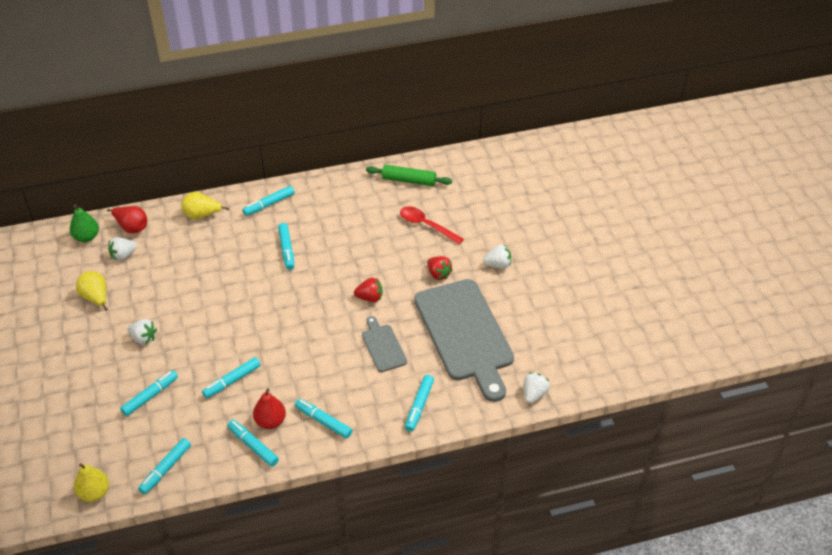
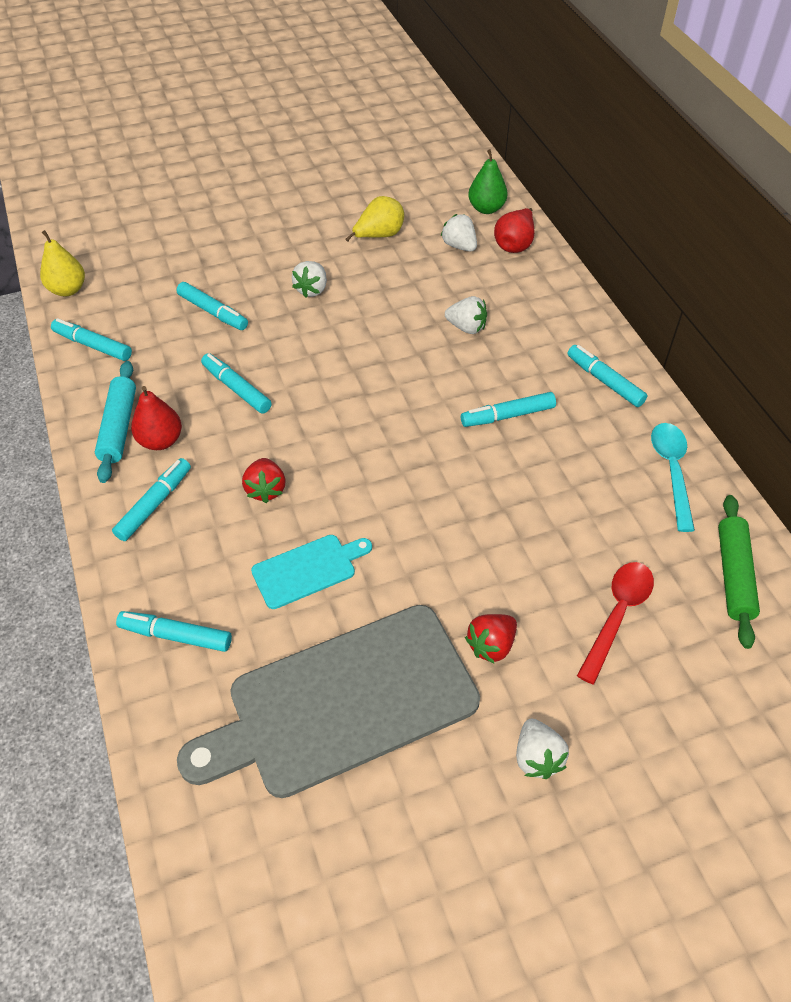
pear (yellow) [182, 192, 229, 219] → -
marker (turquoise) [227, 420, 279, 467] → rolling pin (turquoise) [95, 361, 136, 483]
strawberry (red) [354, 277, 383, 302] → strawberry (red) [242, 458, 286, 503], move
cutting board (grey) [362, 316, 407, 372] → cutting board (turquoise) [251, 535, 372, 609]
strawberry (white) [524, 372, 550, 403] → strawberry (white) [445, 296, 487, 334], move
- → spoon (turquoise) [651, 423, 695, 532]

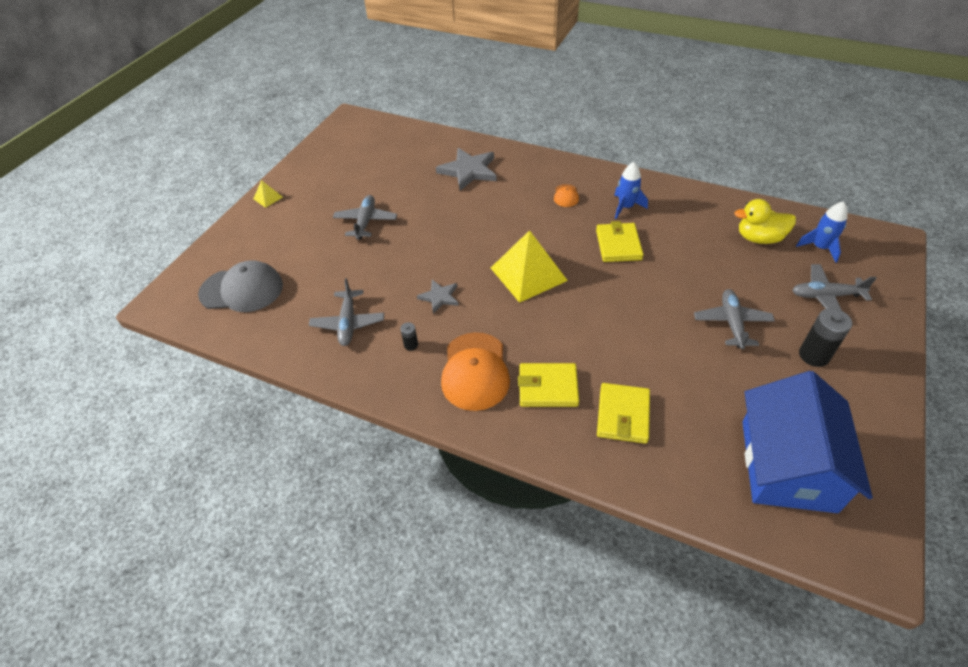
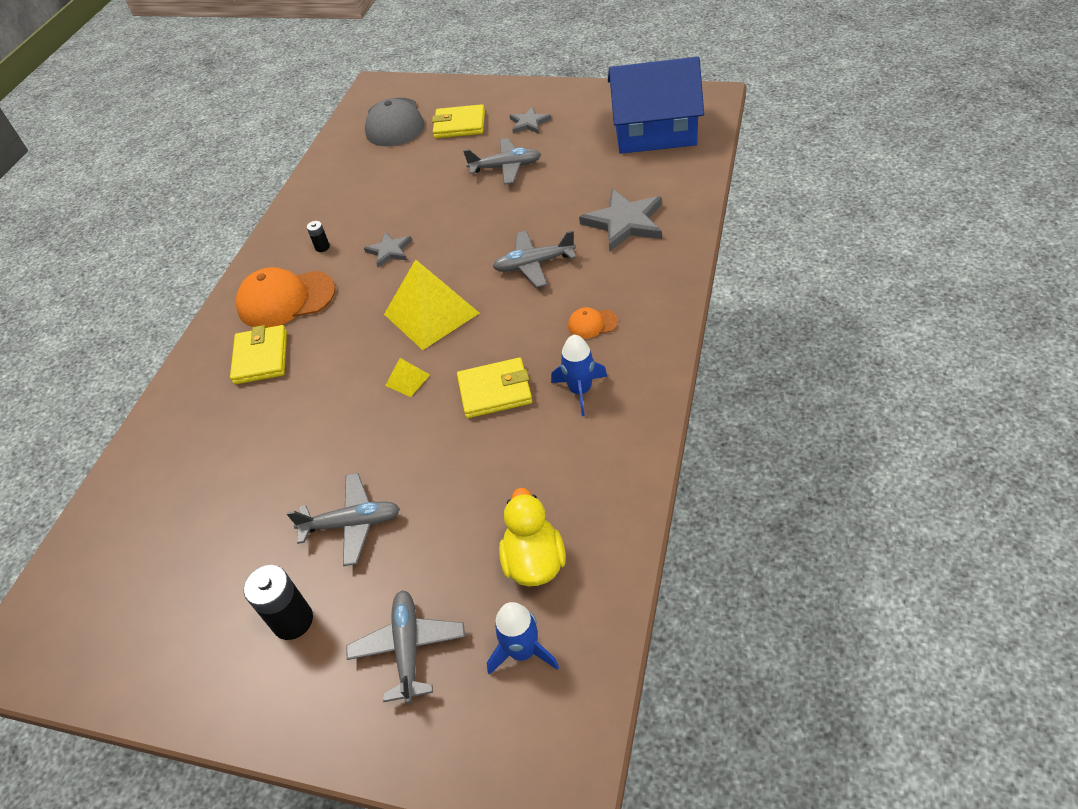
pyramid (yellow) [253, 180, 283, 208] → pyramid (yellow) [385, 358, 430, 397], move
plane (grey) [309, 278, 384, 346] → plane (grey) [493, 231, 576, 287], move
wallet (yellow) [597, 383, 650, 444] → wallet (yellow) [432, 104, 485, 138], move
house (blue) [742, 371, 873, 513] → house (blue) [608, 57, 704, 154], move
- → star (grey) [509, 106, 551, 134]

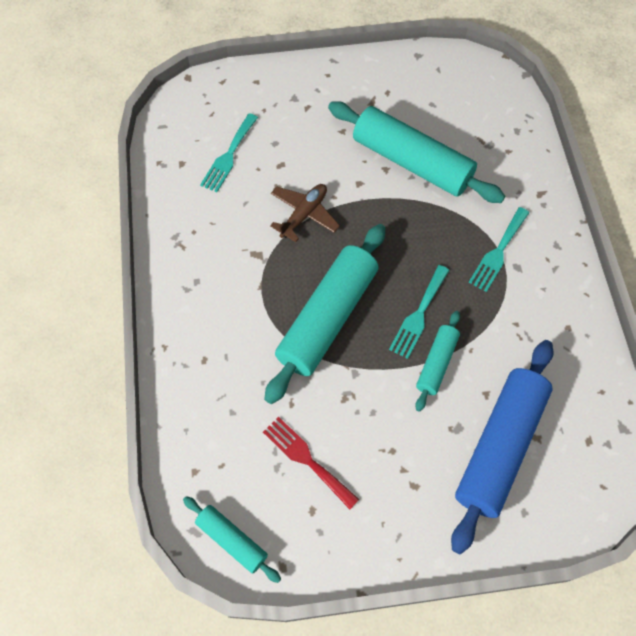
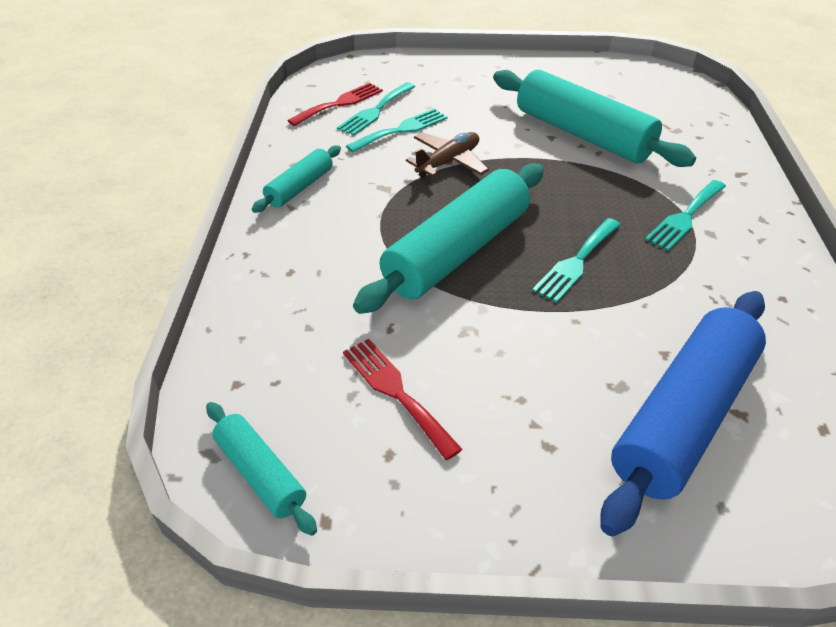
rolling pin (turquoise) [415, 311, 460, 412] → rolling pin (turquoise) [252, 145, 341, 213], move
- → fork (red) [287, 83, 383, 126]
- → fork (turquoise) [346, 108, 448, 153]

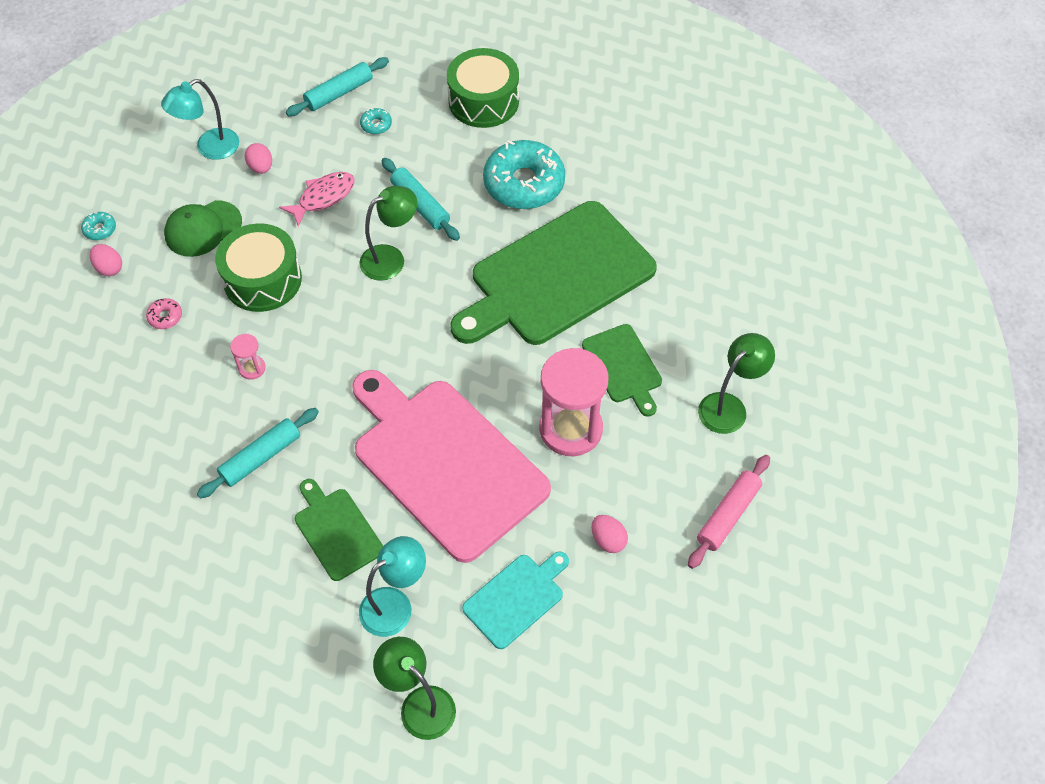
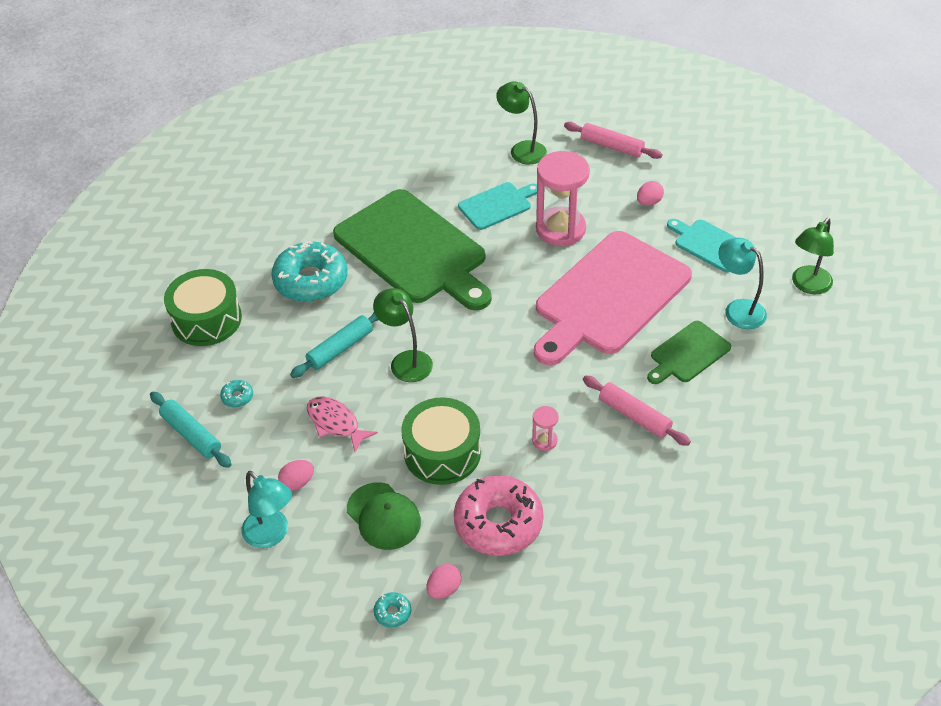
donut (pink) [146, 298, 182, 329] → donut (pink) [454, 475, 543, 556], x2.50
rolling pin (turquoise) [197, 408, 319, 498] → rolling pin (pink) [583, 376, 691, 446]
cutting board (green) [582, 324, 662, 417] → cutting board (turquoise) [458, 182, 537, 230]

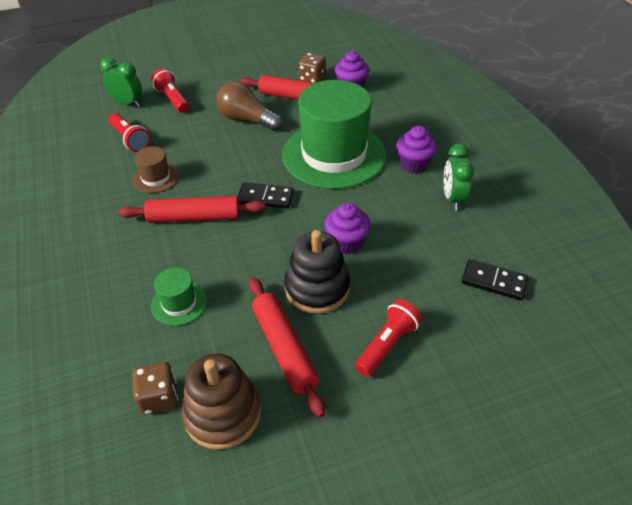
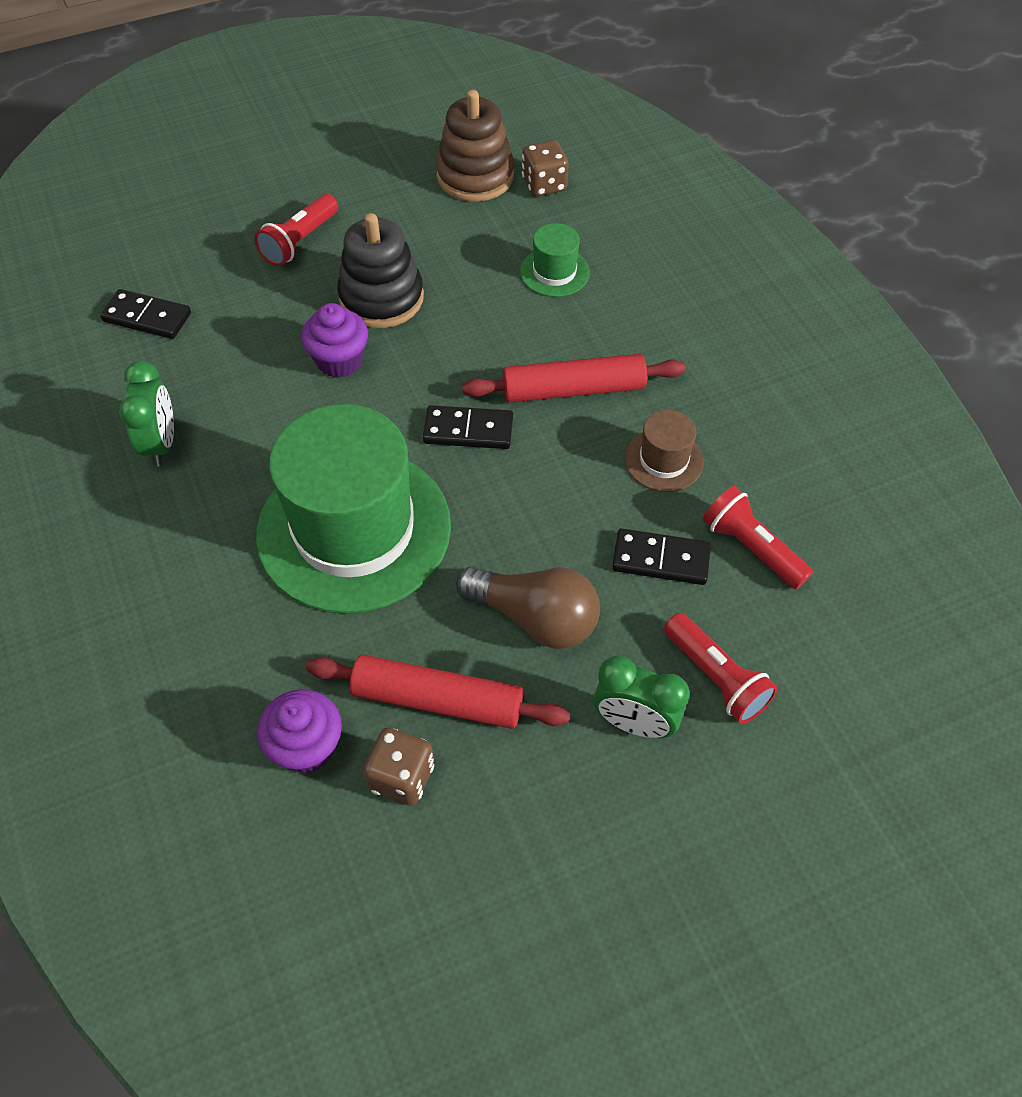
clock (green) [100, 57, 142, 107] → clock (green) [594, 656, 690, 738], move
rolling pin (red) [249, 277, 325, 417] → -
cupcake (purple) [396, 126, 437, 173] → -
- → domino (black) [612, 528, 711, 585]

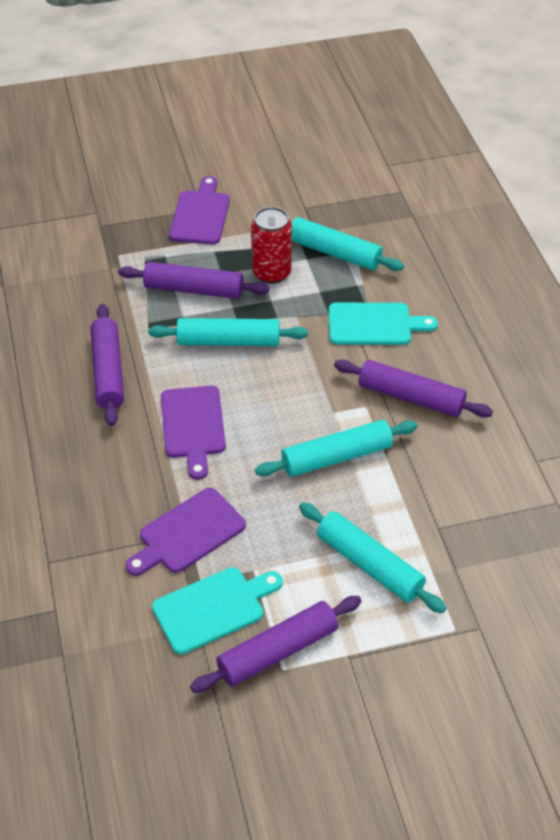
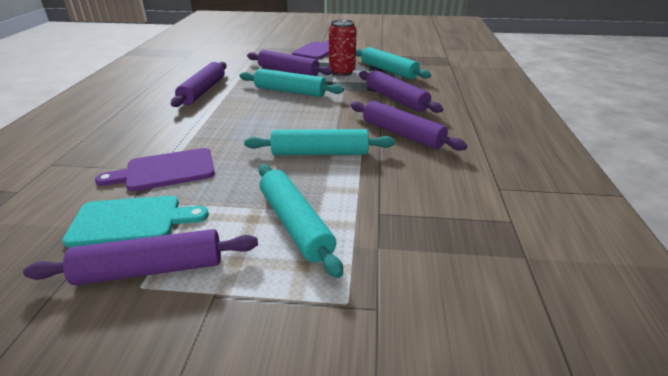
cutting board (purple) [161, 386, 226, 480] → -
cutting board (turquoise) [329, 303, 438, 345] → rolling pin (purple) [359, 70, 443, 113]

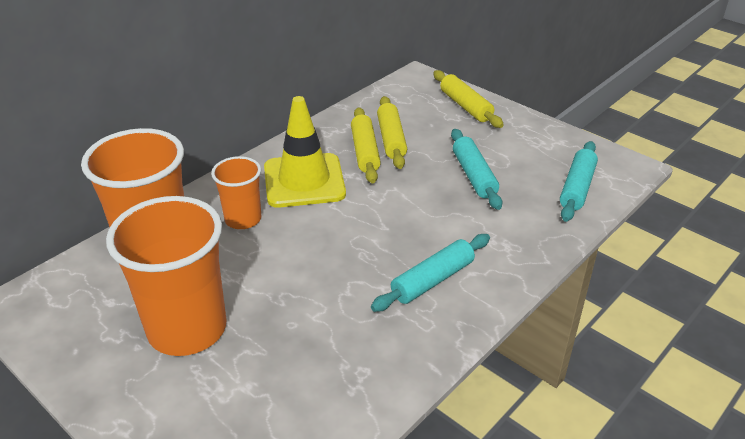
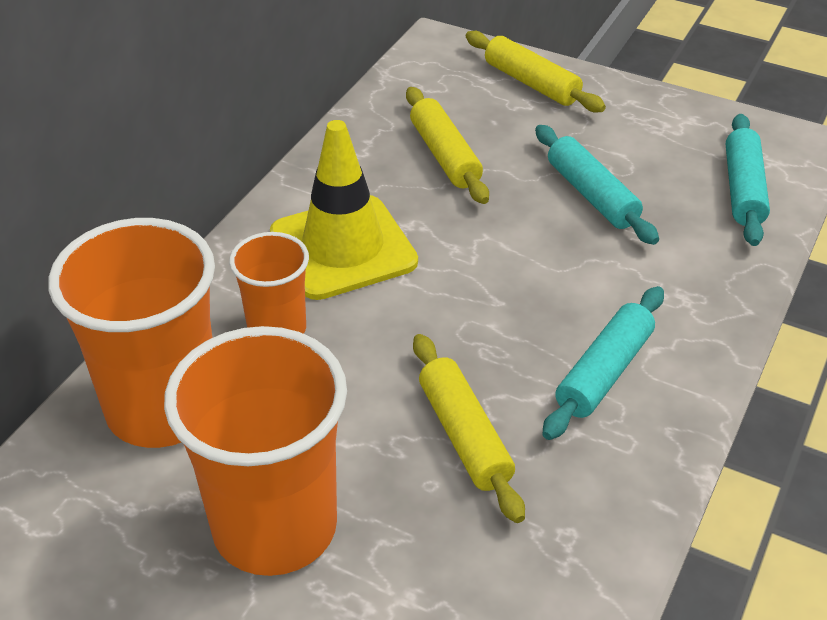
rolling pin (yellow) [351, 107, 381, 183] → rolling pin (yellow) [413, 334, 525, 523], move

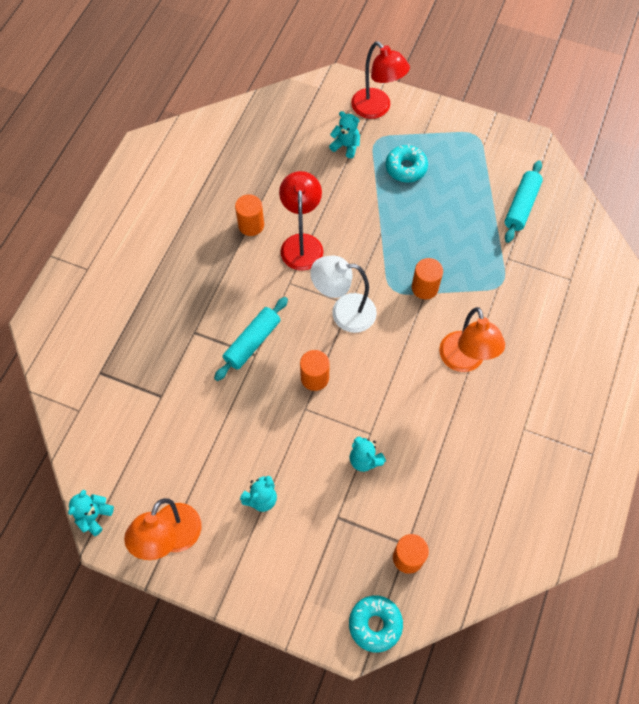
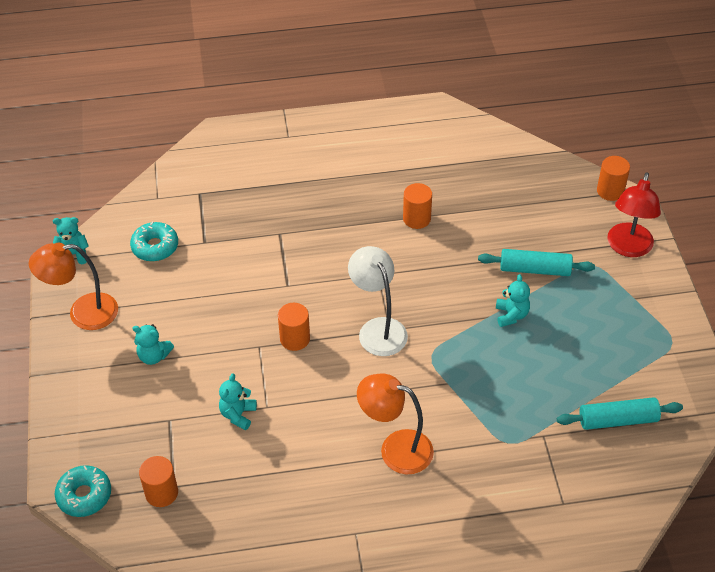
rolling pin (turquoise) [214, 297, 288, 381] → rolling pin (turquoise) [478, 249, 595, 276], move
lamp (red) [279, 171, 323, 271] → -
teddy bear (turquoise) [329, 111, 360, 158] → teddy bear (turquoise) [496, 274, 530, 327], move
donut (turquoise) [385, 144, 428, 182] → donut (turquoise) [130, 221, 178, 262], move
cylinder (orange) [412, 258, 443, 299] → cylinder (orange) [597, 156, 630, 201], move
lamp (orange) [439, 307, 505, 372] → lamp (orange) [357, 374, 434, 474], 60 degrees clockwise

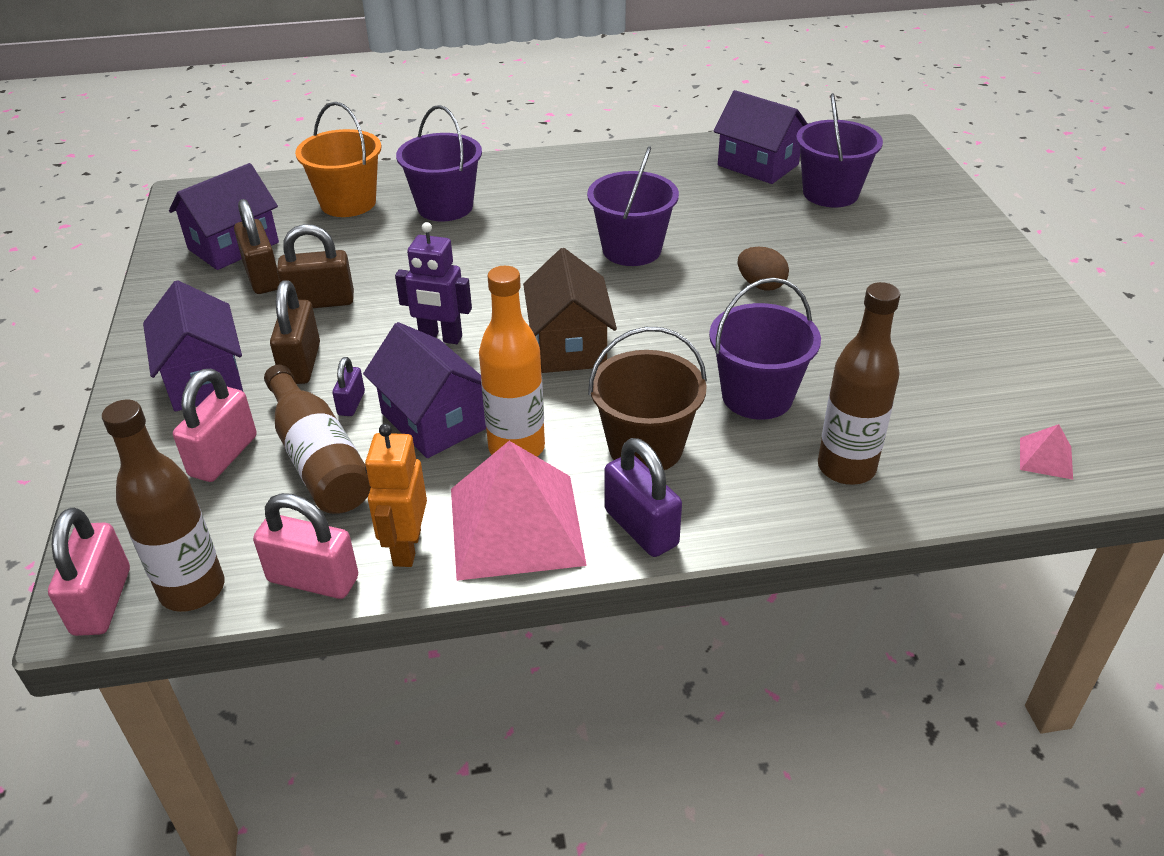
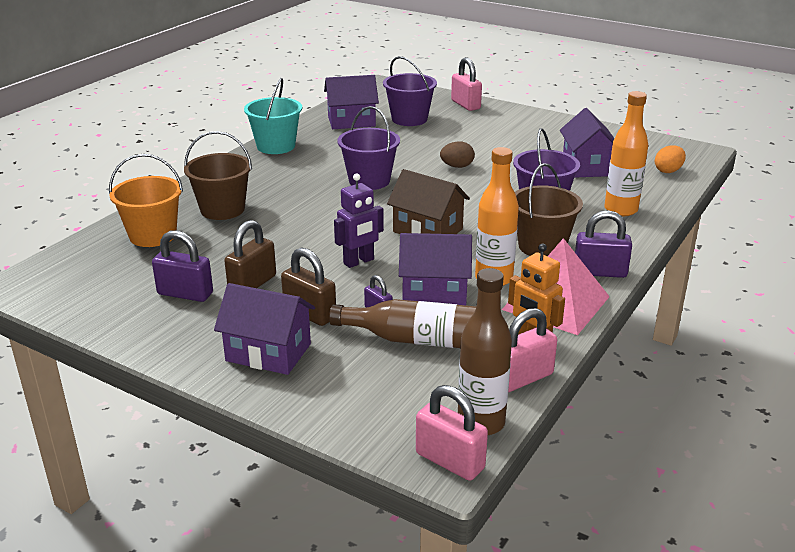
house (purple) [169, 163, 279, 270] → house (purple) [560, 108, 614, 178], move
padlock (pink) [173, 369, 257, 482] → padlock (pink) [451, 57, 482, 111], move
padlock (brown) [234, 199, 280, 294] → padlock (purple) [152, 230, 213, 302]
bucket (purple) [396, 105, 482, 221] → bucket (brown) [184, 131, 252, 220]
bottle (brown) [818, 282, 900, 485] → bottle (orange) [604, 91, 648, 216]
pyramid (pink) [1020, 424, 1073, 480] → egg (orange) [655, 145, 686, 173]
- → bucket (turquoise) [244, 78, 302, 154]

